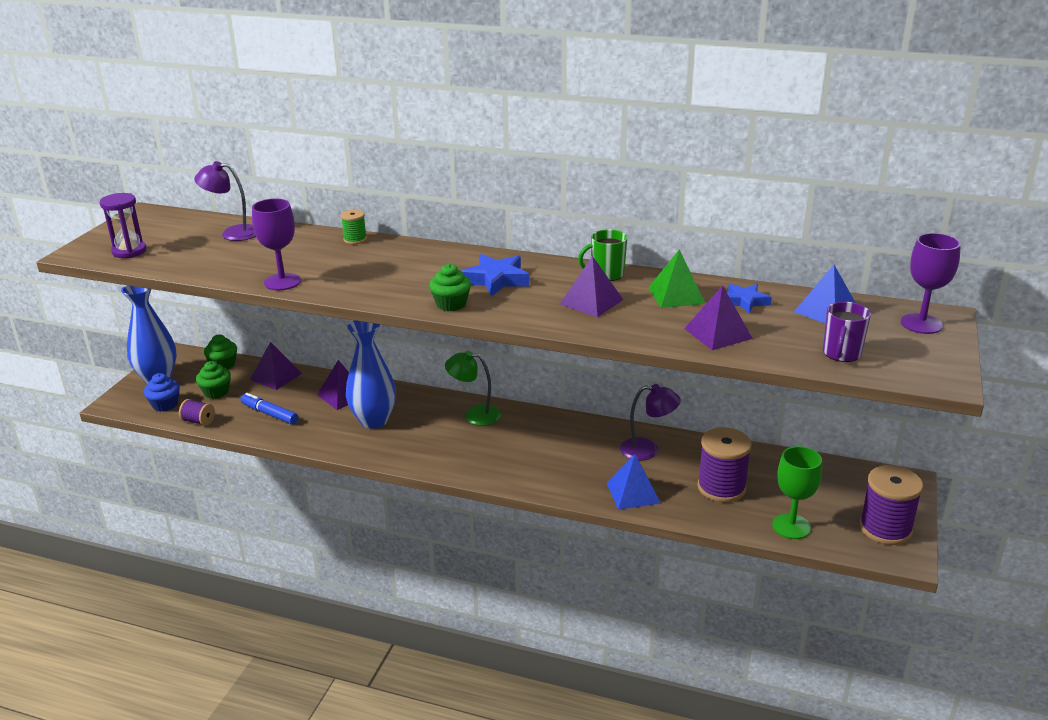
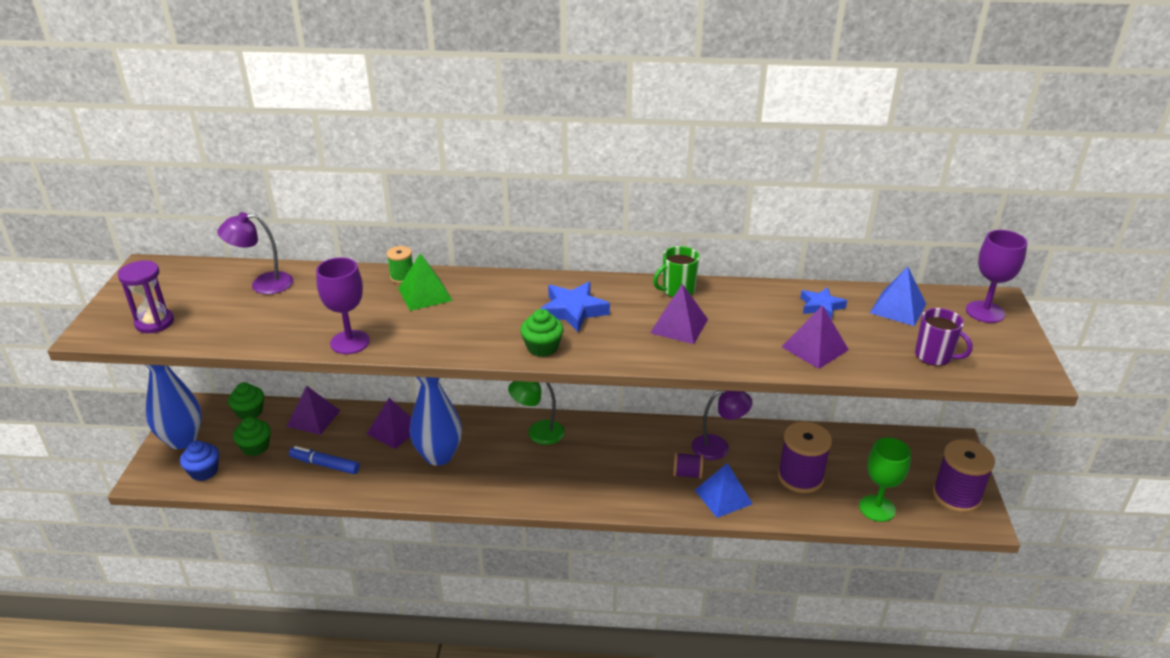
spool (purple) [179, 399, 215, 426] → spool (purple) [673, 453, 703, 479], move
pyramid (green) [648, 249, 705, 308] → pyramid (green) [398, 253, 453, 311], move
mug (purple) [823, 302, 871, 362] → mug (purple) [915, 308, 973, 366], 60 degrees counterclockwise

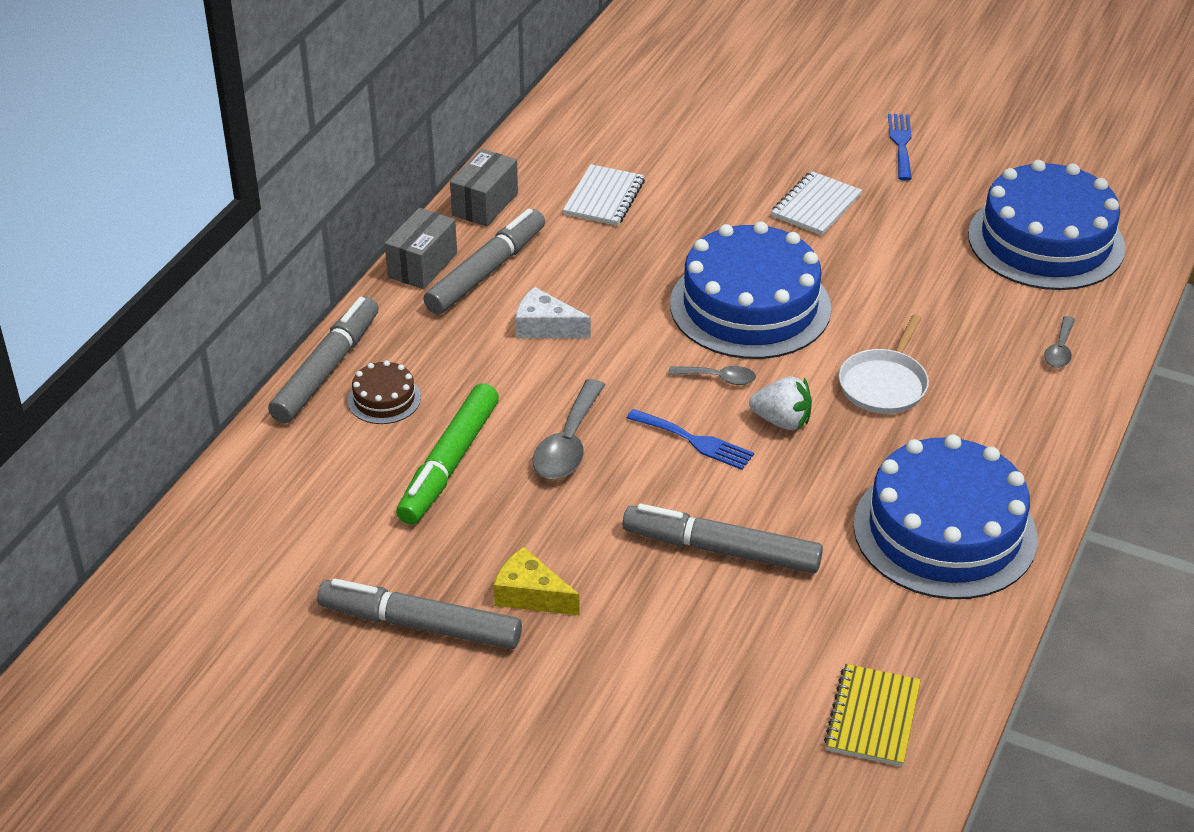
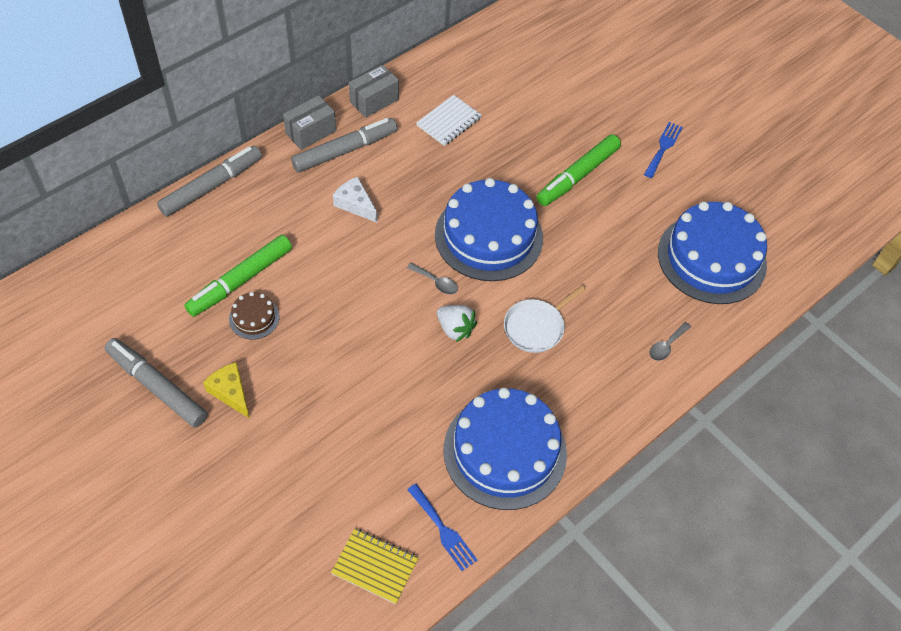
cake (brown) [348, 360, 421, 424] → cake (brown) [229, 292, 279, 339], move
spoon (grey) [533, 379, 605, 479] → -
marker (grey) [622, 504, 823, 573] → -
fork (blue) [627, 409, 754, 470] → fork (blue) [407, 484, 478, 571], move
notebook (white) [771, 171, 862, 235] → marker (green) [536, 134, 621, 206]
notebook (yellow) [824, 664, 921, 767] → notebook (yellow) [331, 528, 419, 604], 75 degrees clockwise

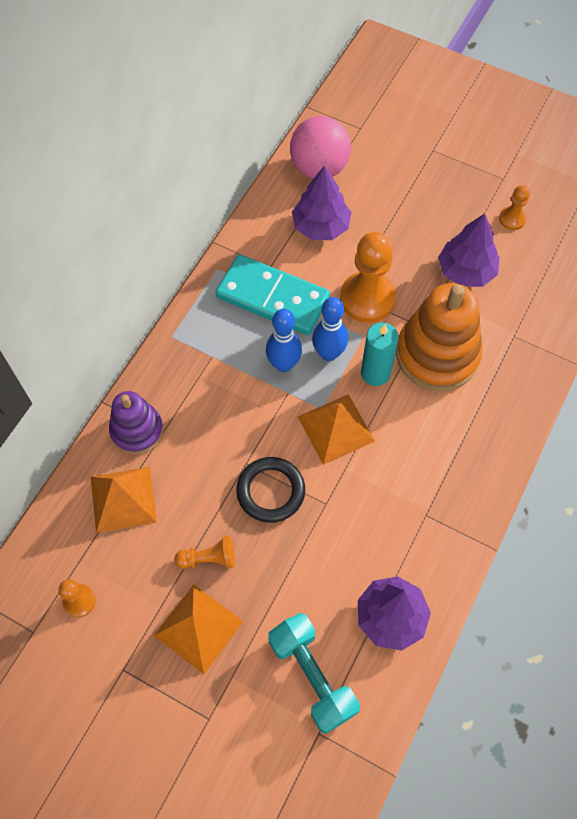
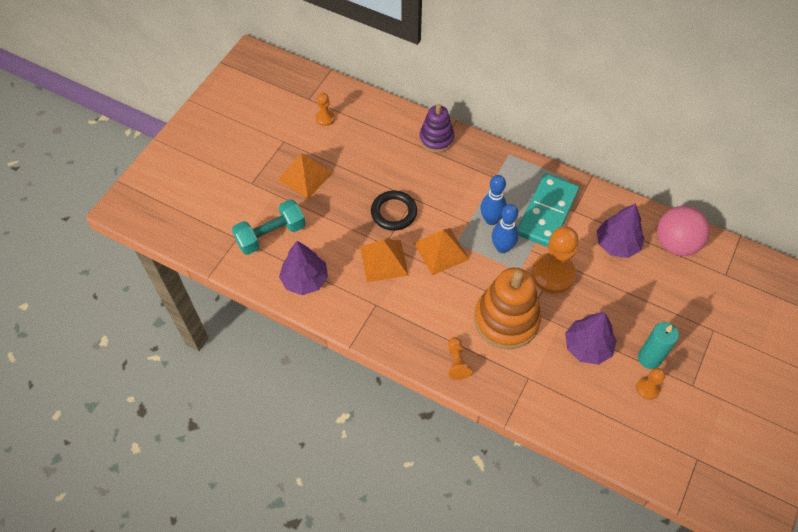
pyramid (orange) [91, 467, 157, 533] → pyramid (orange) [360, 239, 409, 282], move
pawn (orange) [174, 536, 235, 569] → pawn (orange) [448, 337, 472, 380], move
candle (turquoise) [361, 322, 399, 386] → candle (turquoise) [638, 322, 679, 369], move

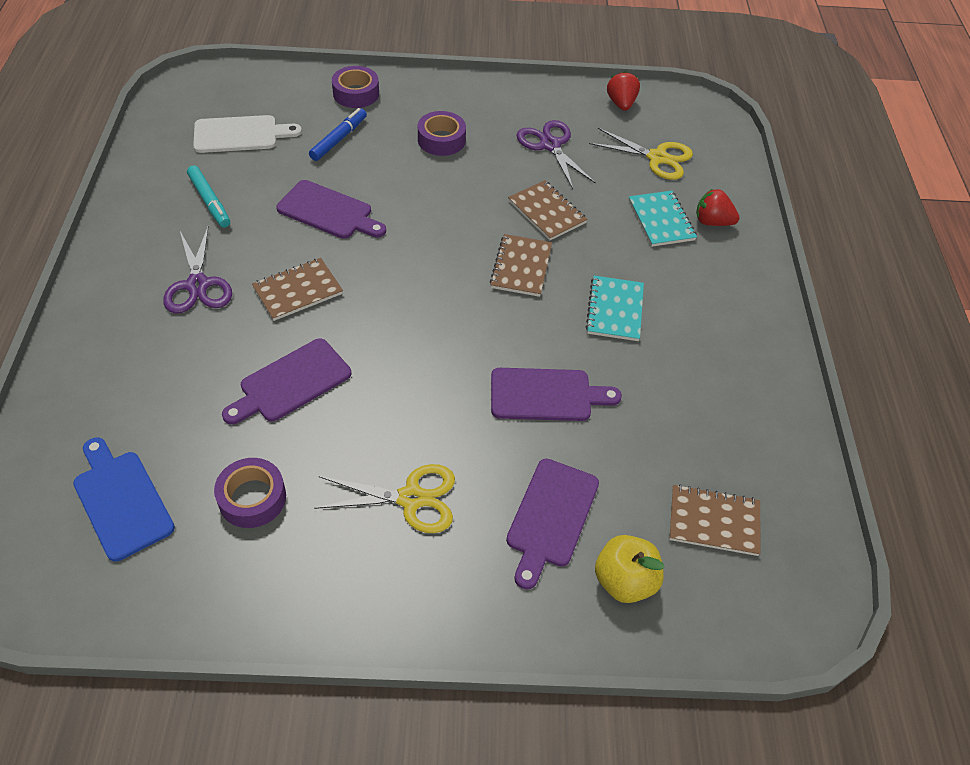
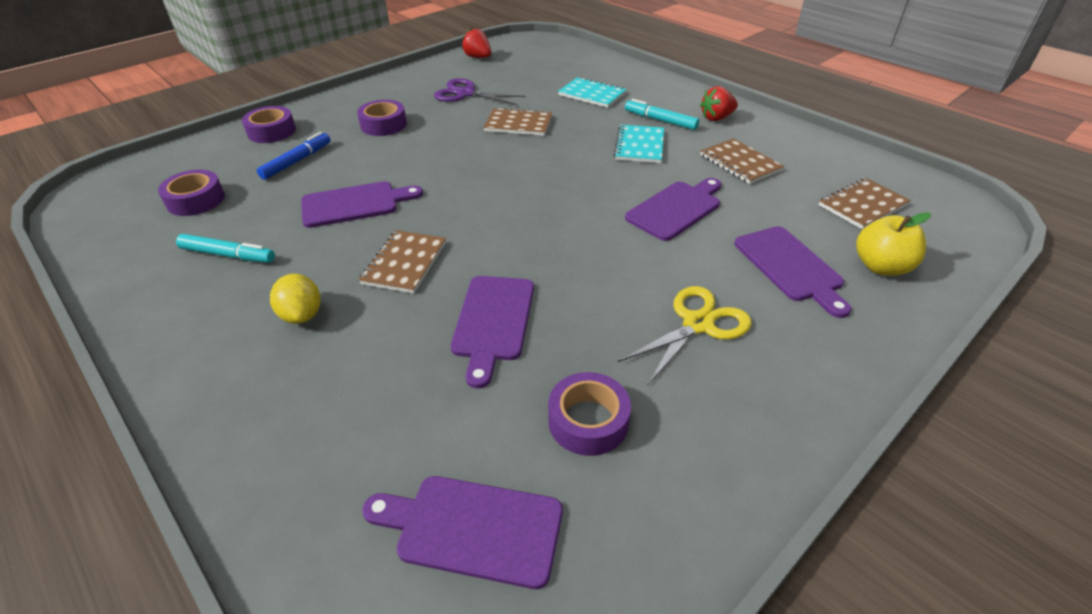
cutting board (blue) [73, 437, 175, 562] → cutting board (purple) [362, 476, 563, 589]
scissors (purple) [163, 226, 232, 314] → lemon (yellow) [270, 274, 320, 324]
cutting board (white) [193, 115, 302, 153] → tape (purple) [158, 170, 225, 216]
marker (blue) [309, 108, 367, 161] → marker (blue) [257, 132, 331, 180], 45 degrees clockwise
notebook (brown) [490, 234, 552, 297] → notebook (brown) [700, 138, 784, 184], move
notebook (turquoise) [586, 276, 644, 341] → notebook (turquoise) [614, 125, 664, 163], 45 degrees clockwise
scissors (yellow) [589, 128, 693, 180] → -
strawberry (red) [696, 189, 740, 226] → strawberry (red) [700, 86, 738, 121], move
- → marker (turquoise) [625, 99, 699, 130]

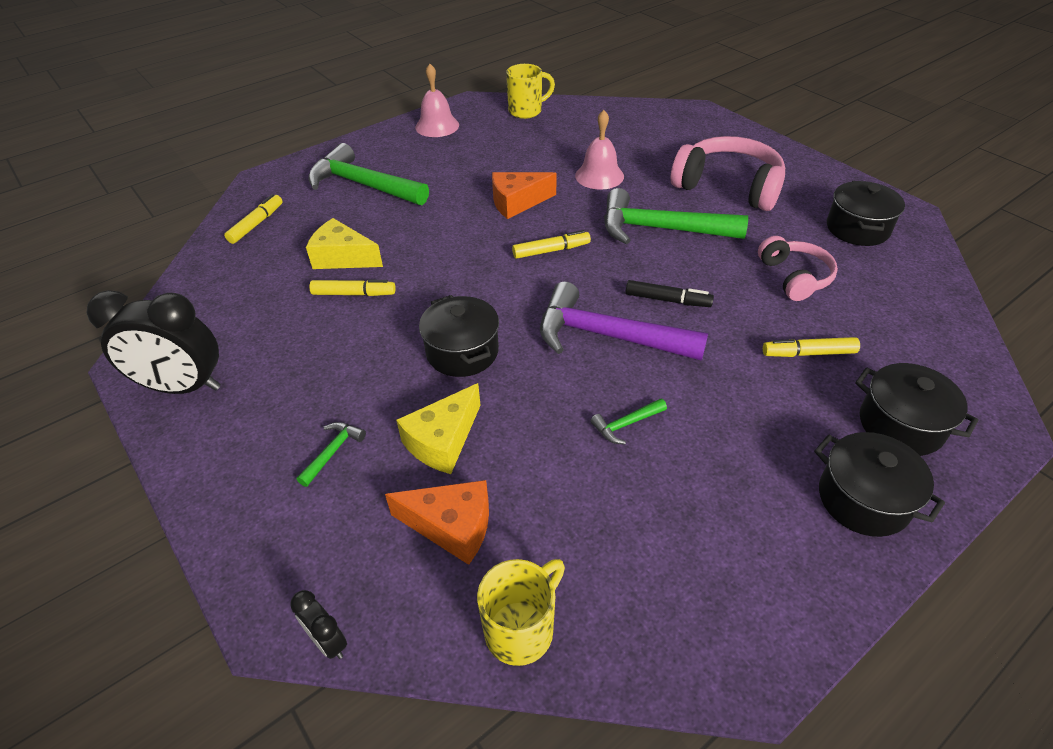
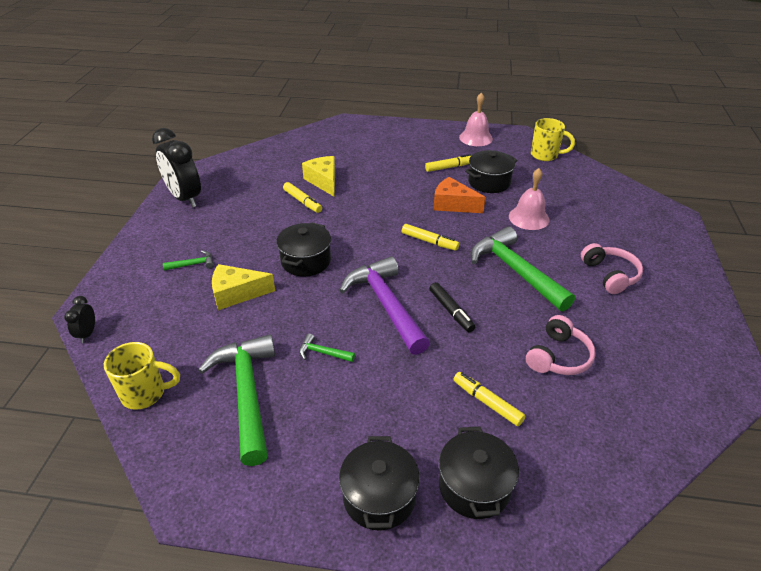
marker (yellow) [224, 194, 283, 244] → marker (yellow) [425, 154, 472, 172], move
hammer (green) [308, 143, 429, 205] → hammer (green) [198, 334, 275, 466], move
cheese (orange) [385, 480, 489, 565] → -
headphones (pink) [671, 136, 785, 211] → headphones (pink) [581, 243, 643, 294], x0.61
pot (black) [827, 181, 905, 246] → pot (black) [465, 150, 518, 193], move

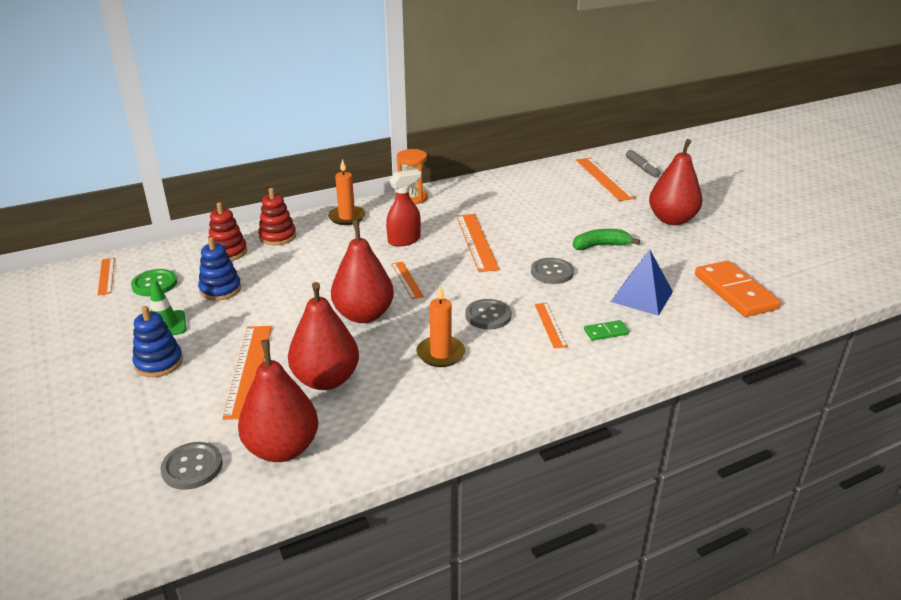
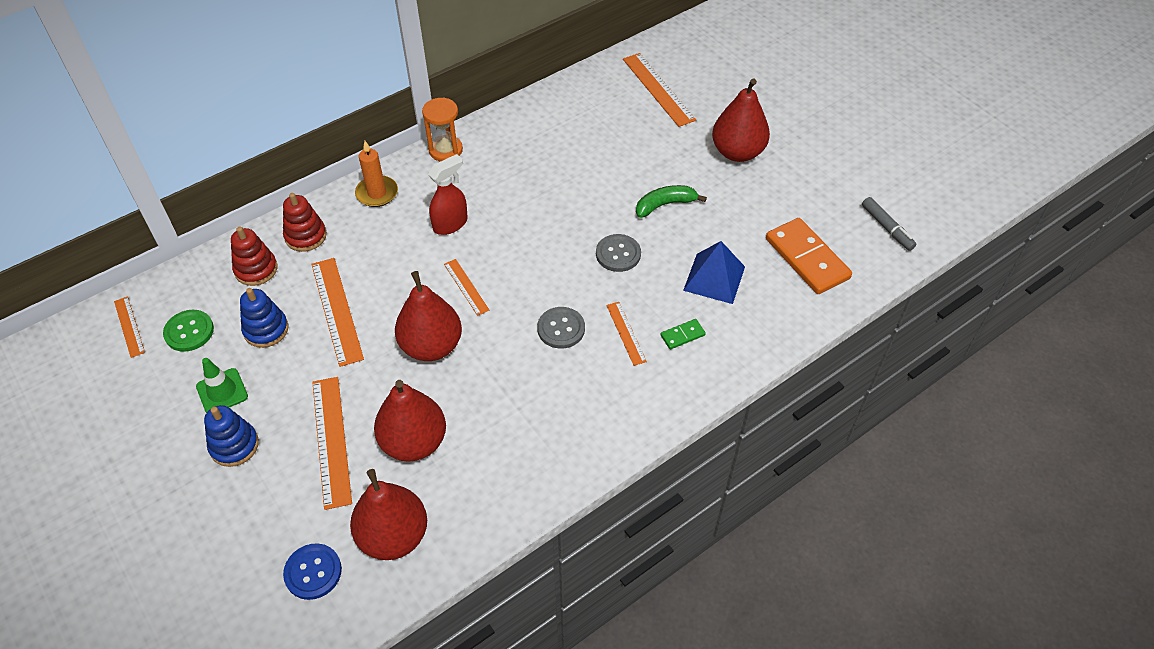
button (grey) [161, 442, 223, 490] → button (blue) [283, 543, 342, 600]
candle (orange) [417, 285, 465, 367] → -
ruler (orange) [456, 214, 500, 272] → ruler (orange) [311, 258, 364, 367], move
marker (grey) [626, 150, 661, 178] → marker (grey) [862, 197, 916, 251], move

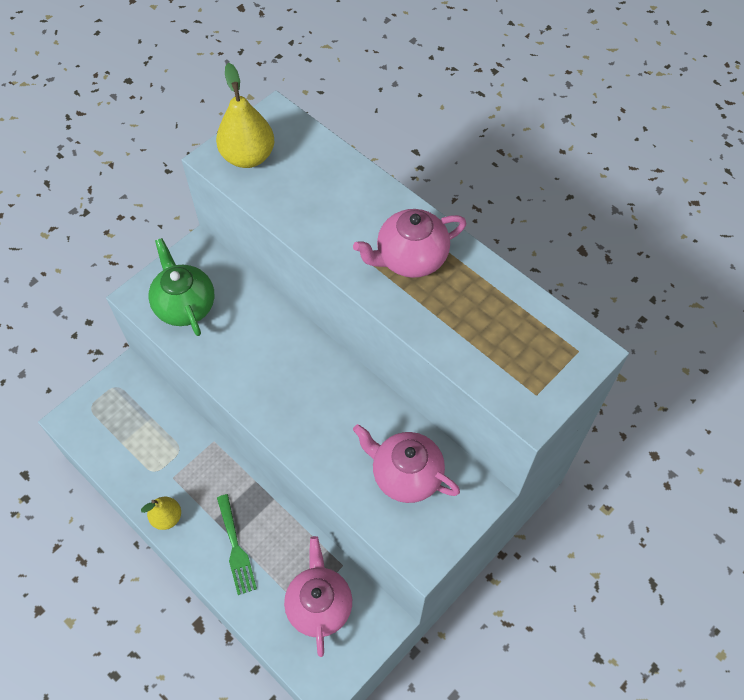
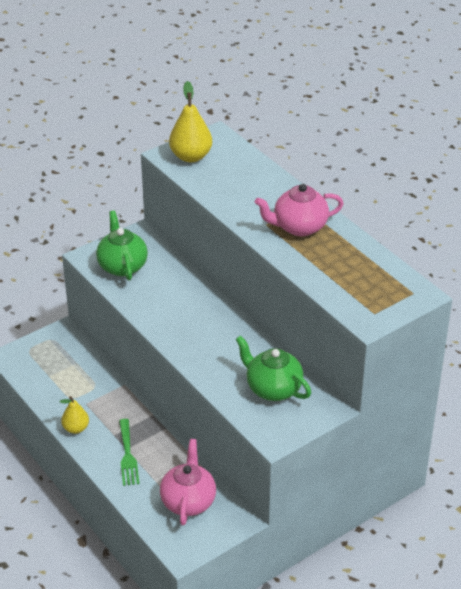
teapot (pink) [353, 424, 460, 503] → teapot (green) [236, 336, 311, 401]

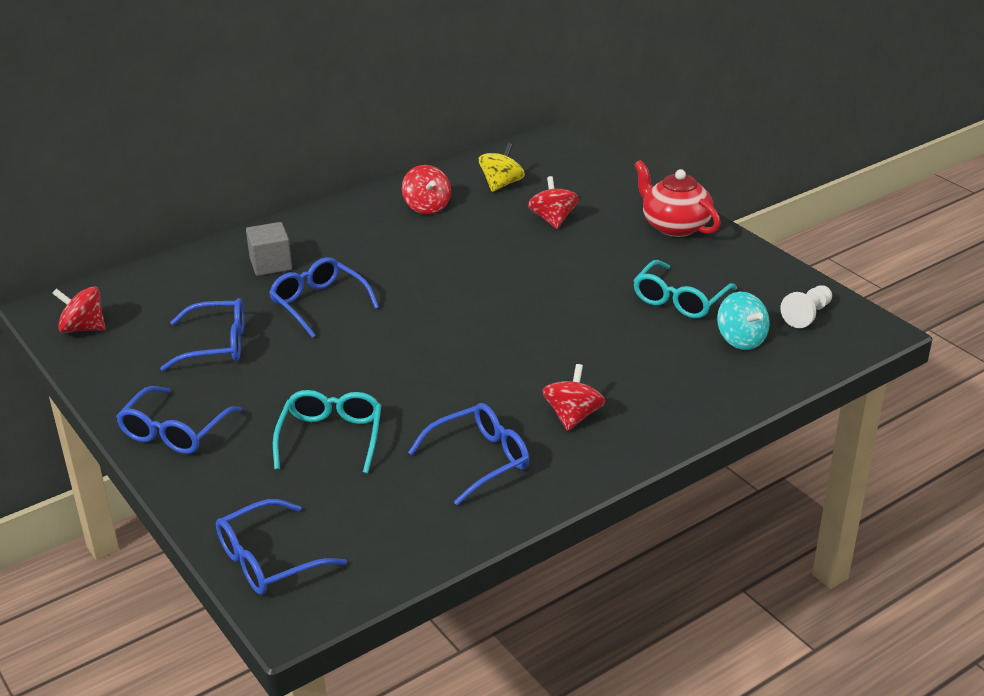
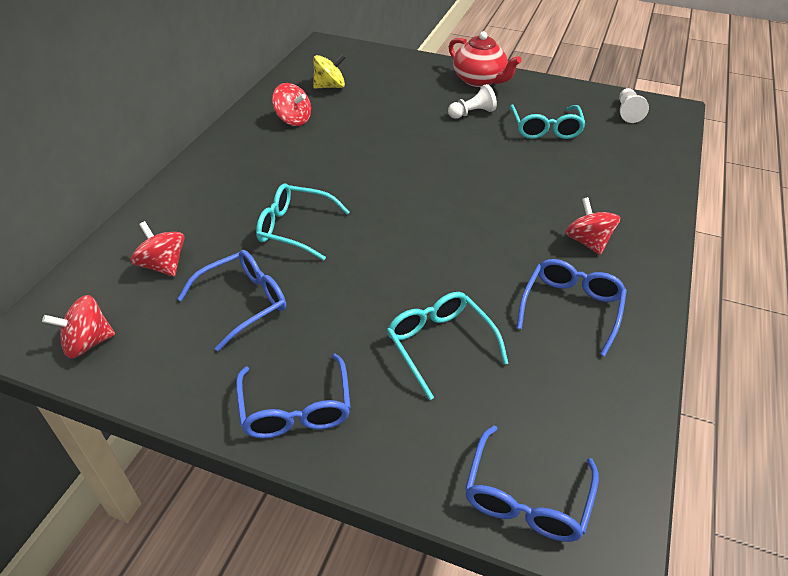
cube (grey) [246, 222, 292, 276] → -
glasses (blue) [269, 257, 379, 338] → glasses (turquoise) [256, 183, 350, 261]
spinning top (yellow) [479, 143, 525, 192] → spinning top (yellow) [313, 54, 346, 89], 75 degrees clockwise
spinning top (red) [528, 176, 579, 229] → spinning top (red) [131, 221, 185, 277], move
teapot (red) [634, 160, 721, 237] → teapot (red) [449, 31, 522, 87], 150 degrees counterclockwise
spinning top (turquoise) [717, 292, 770, 350] → -
- → pawn (white) [448, 84, 497, 119]

